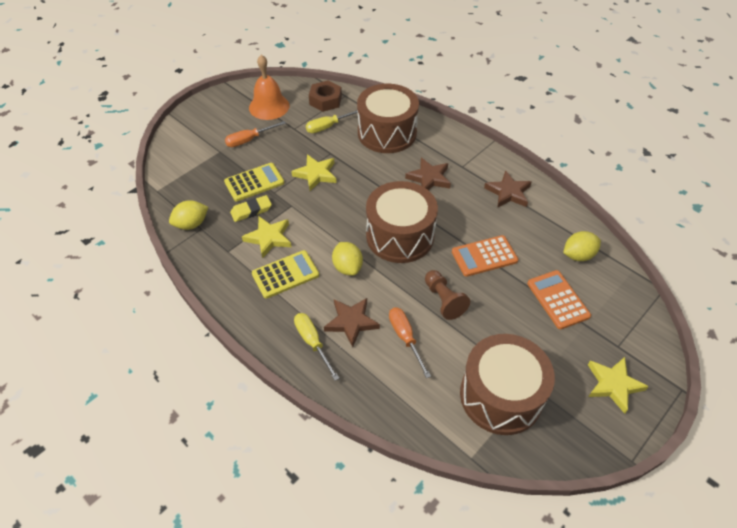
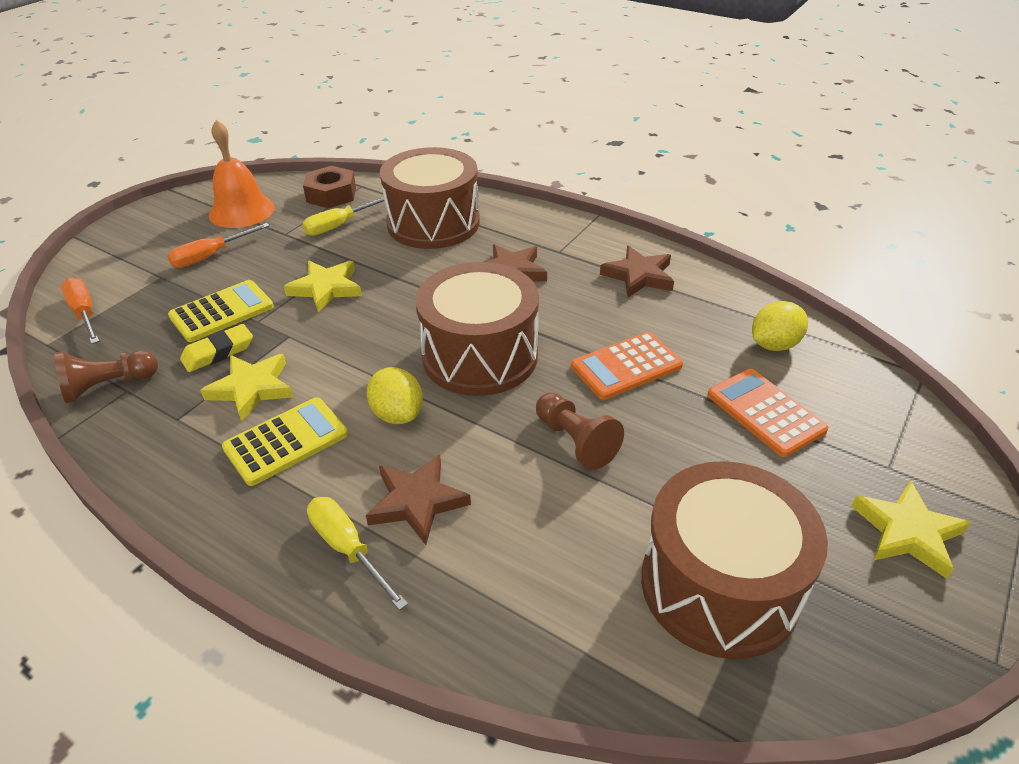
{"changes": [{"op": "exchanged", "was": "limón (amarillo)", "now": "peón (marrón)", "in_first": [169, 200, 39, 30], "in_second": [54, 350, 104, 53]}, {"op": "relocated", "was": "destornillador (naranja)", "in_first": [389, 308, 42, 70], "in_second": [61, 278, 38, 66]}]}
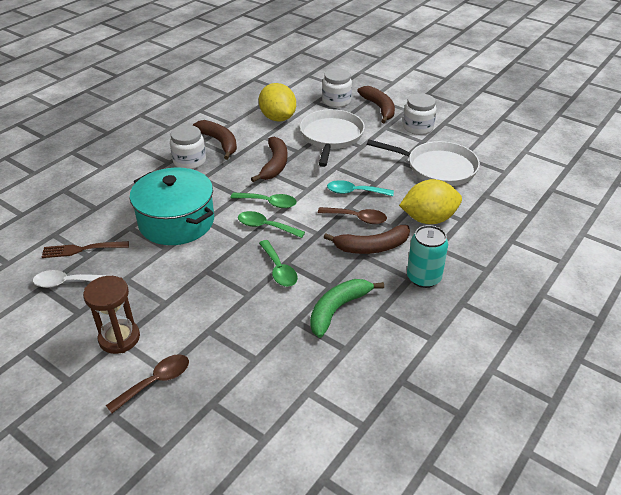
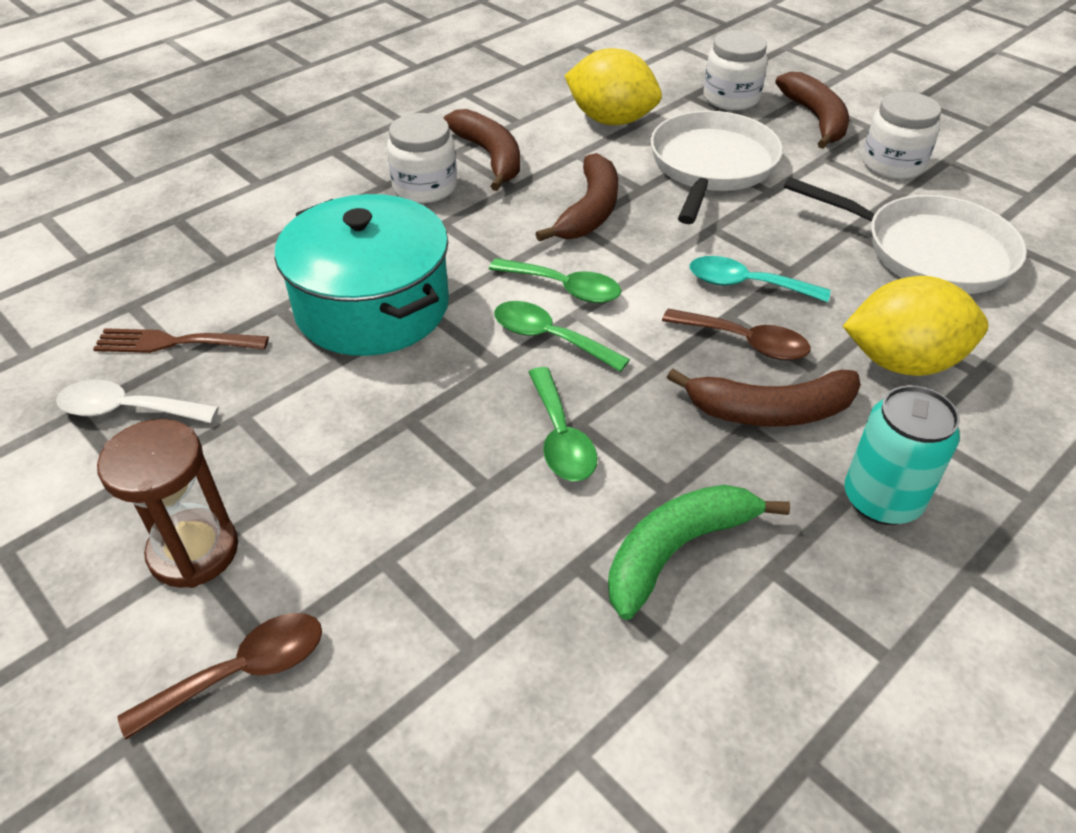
{"changes": [{"op": "spun", "was": "limón (amarillo)", "in_first": [259, 83, 37, 39], "in_second": [565, 48, 97, 77], "clockwise": -45}]}
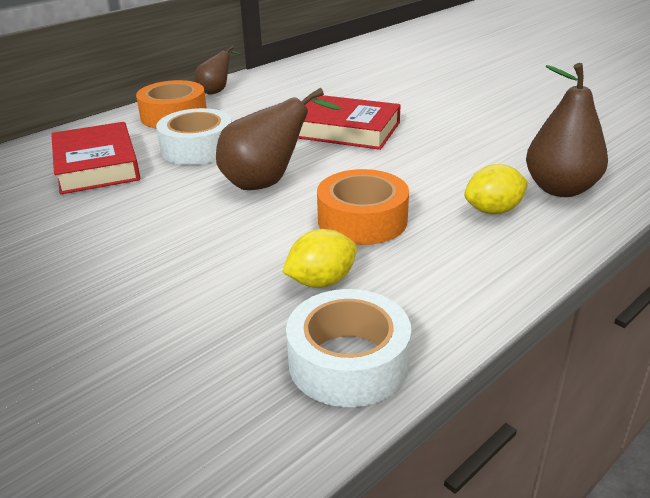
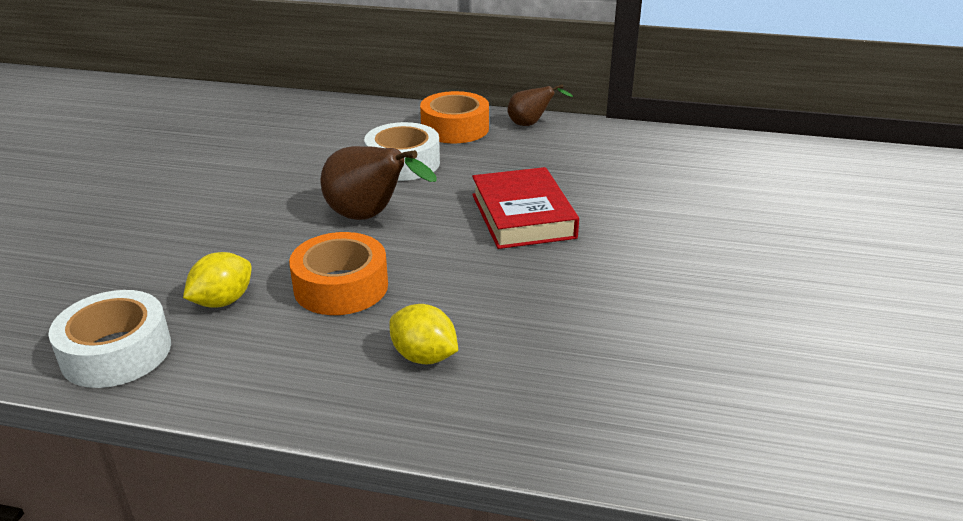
{"changes": [{"op": "missing", "was": "pera (marrón)", "in_first": [526, 63, 82, 134]}, {"op": "missing", "was": "libro (rojo)", "in_first": [51, 122, 89, 72]}, {"op": "spun", "was": "limón (amarillo)", "in_first": [282, 229, 75, 59], "in_second": [183, 252, 69, 56], "clockwise": -75}]}
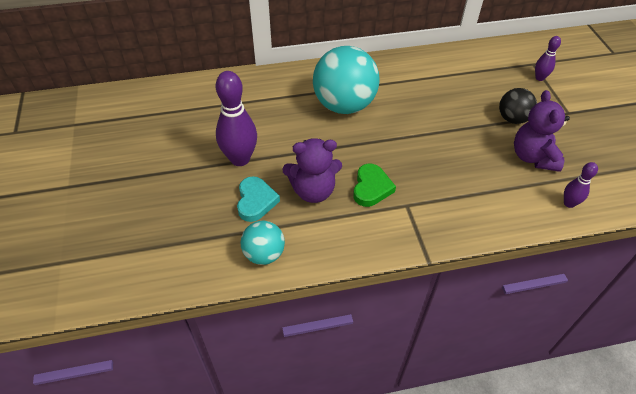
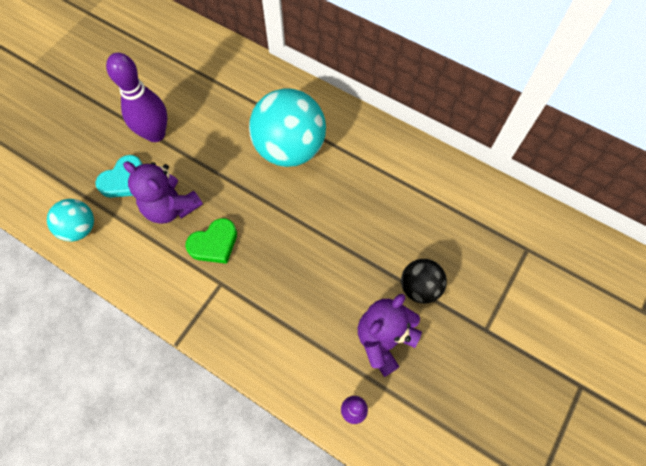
{"changes": [{"op": "missing", "was": "bolo (morado)", "in_first": [535, 36, 26, 45]}]}
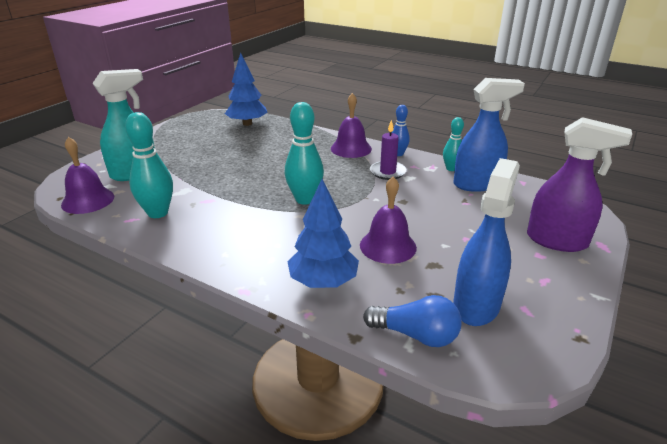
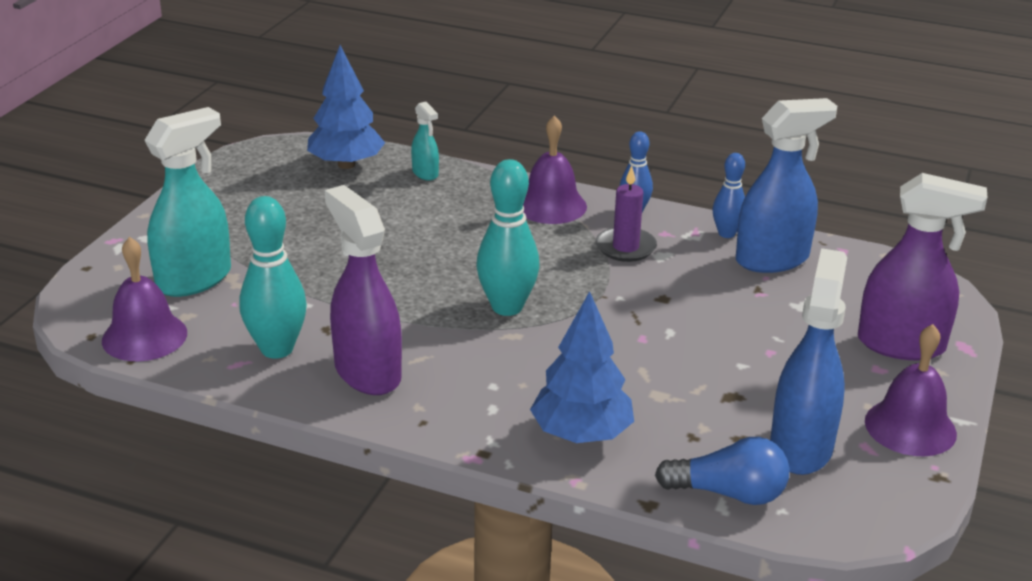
{"changes": [{"op": "colour", "was": "bolo (turquesa)", "now": "bolo (azul)", "in_first": [443, 117, 21, 54], "in_second": [712, 153, 33, 85]}, {"op": "relocated", "was": "campana (morado)", "in_first": [360, 177, 57, 87], "in_second": [865, 324, 92, 133]}, {"op": "appeared", "now": "pulverizador (turquesa)", "in_second": [411, 102, 28, 79]}, {"op": "appeared", "now": "pulverizador (morado)", "in_second": [325, 185, 77, 210]}]}
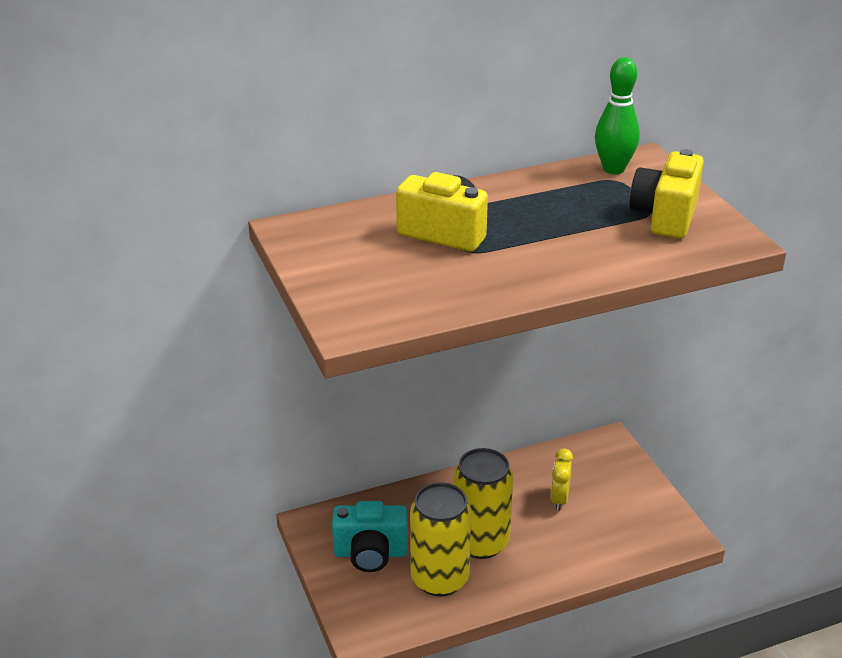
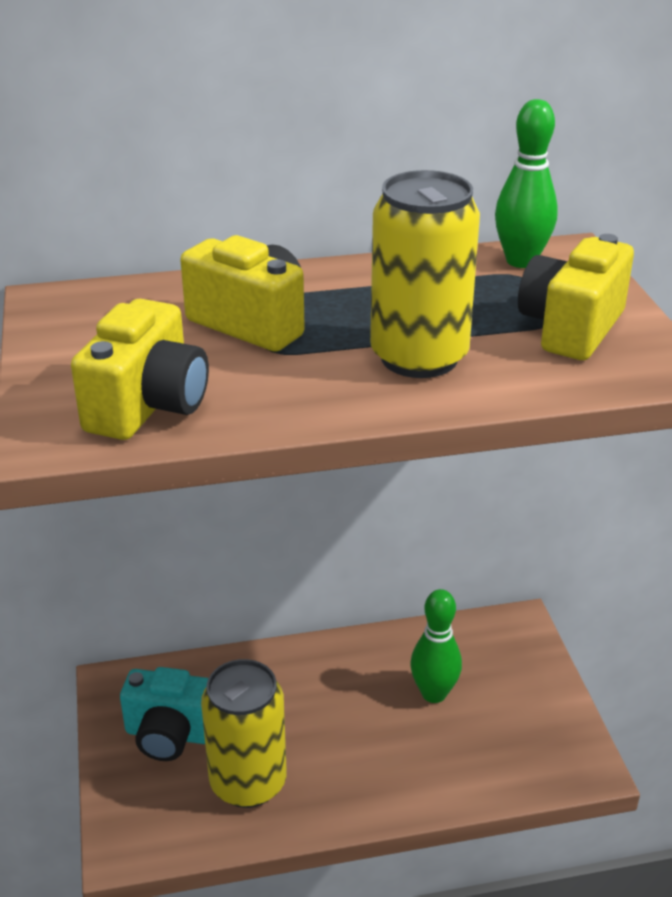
{"changes": [{"op": "relocated", "was": "lata (amarillo)", "in_first": [454, 448, 59, 111], "in_second": [370, 170, 110, 208]}, {"op": "exchanged", "was": "despertador (amarillo)", "now": "bolo (verde)", "in_first": [550, 449, 23, 62], "in_second": [410, 589, 52, 114]}, {"op": "appeared", "now": "cámara (amarillo)", "in_second": [71, 299, 138, 141]}]}
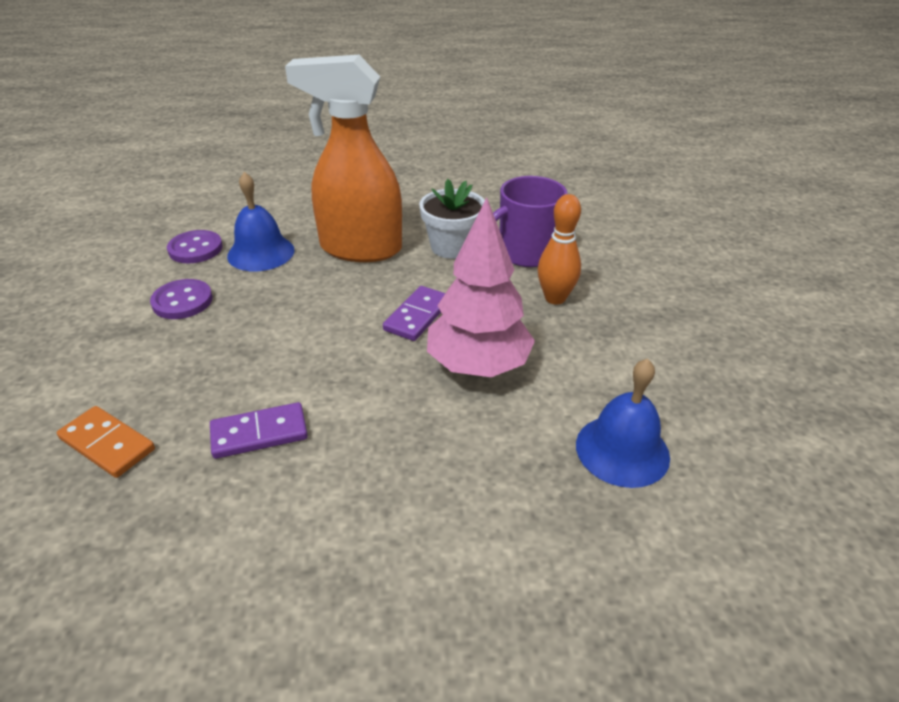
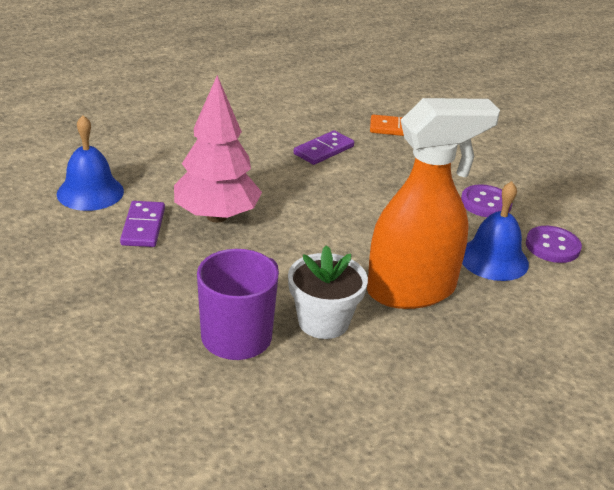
{"changes": [{"op": "missing", "was": "bolo (naranja)", "in_first": [538, 194, 43, 110]}, {"op": "relocated", "was": "ficha de dominó (morado)", "in_first": [383, 286, 62, 55], "in_second": [120, 201, 45, 46]}]}
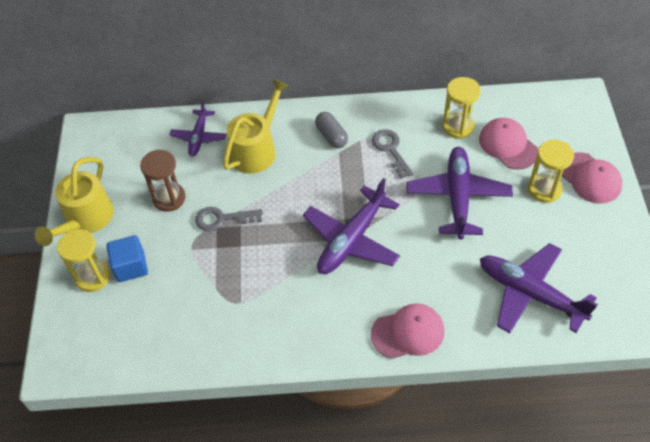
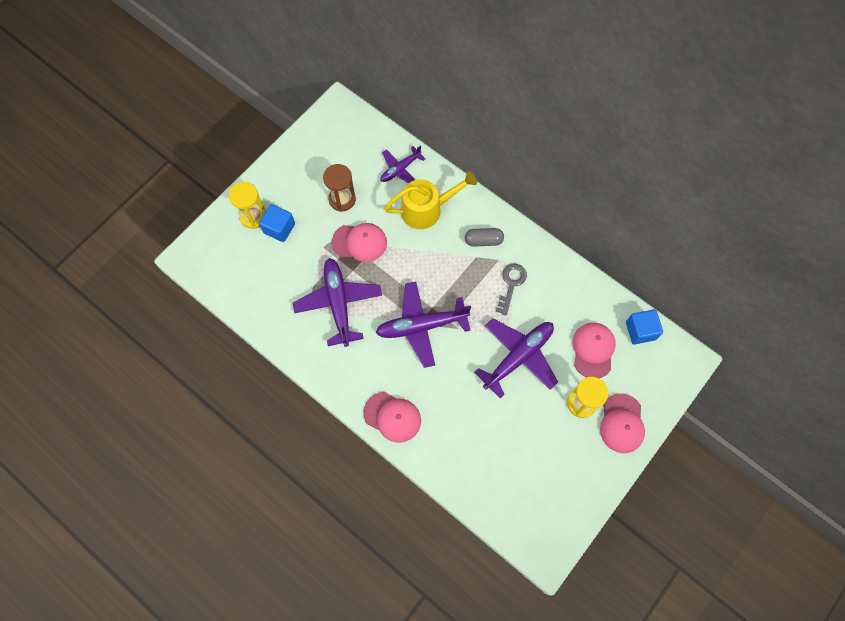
{"changes": [{"op": "missing", "was": "reloj de arena (amarillo)", "in_first": [442, 77, 39, 62]}, {"op": "spun", "was": "cápsula (gris)", "in_first": [315, 112, 33, 36], "in_second": [465, 228, 39, 19], "clockwise": 75}, {"op": "missing", "was": "regadera (amarillo)", "in_first": [35, 157, 79, 89]}, {"op": "exchanged", "was": "llave (gris)", "now": "gorra (rosa)", "in_first": [195, 207, 68, 25], "in_second": [332, 223, 55, 39]}, {"op": "relocated", "was": "avión (morado)", "in_first": [480, 243, 118, 90], "in_second": [293, 258, 89, 89]}, {"op": "appeared", "now": "cubo (azul)", "in_second": [626, 309, 37, 35]}]}
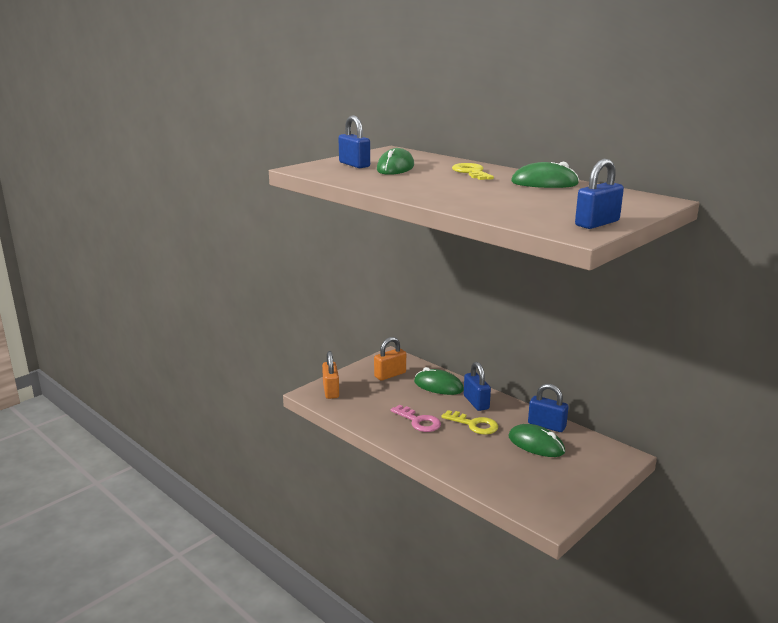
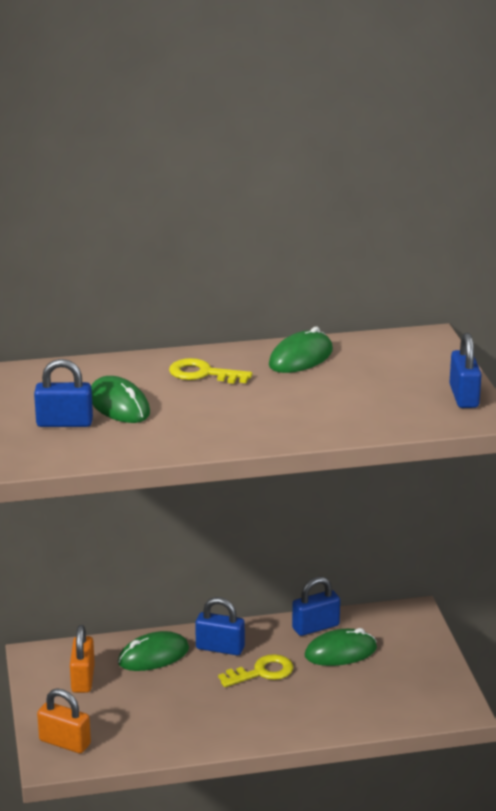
{"changes": [{"op": "missing", "was": "llave (rosa)", "in_first": [390, 405, 51, 27]}]}
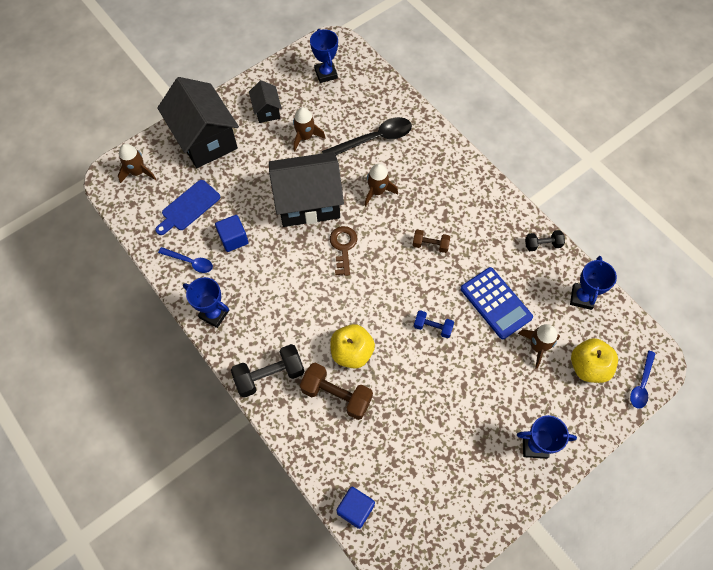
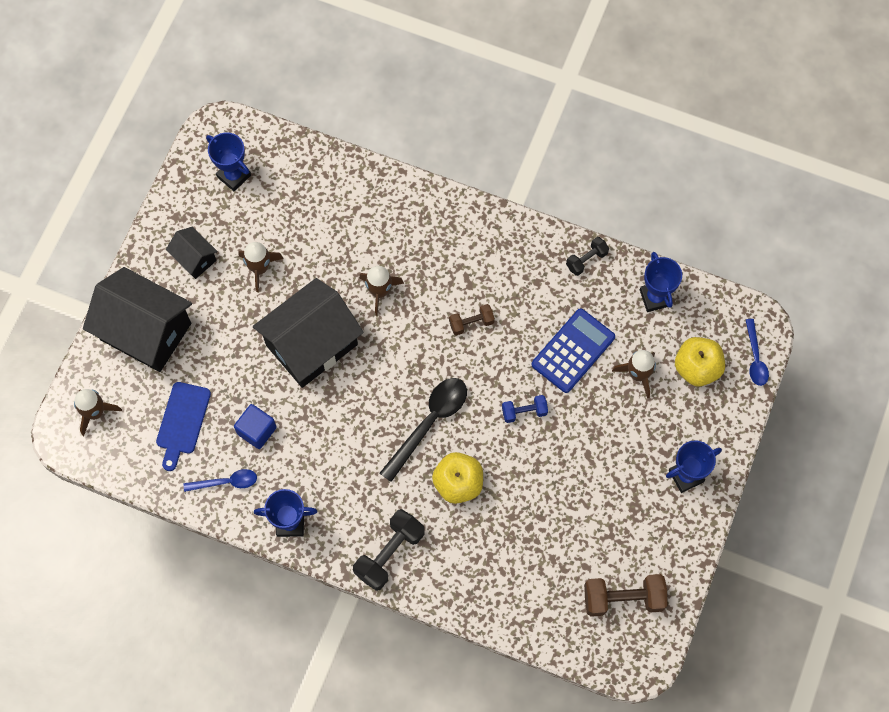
{"changes": [{"op": "relocated", "was": "cuchara (negro)", "in_first": [322, 117, 90, 38], "in_second": [380, 378, 87, 104]}, {"op": "missing", "was": "llave (marrón)", "in_first": [330, 226, 28, 50]}, {"op": "spun", "was": "calculadora (azul)", "in_first": [460, 267, 73, 72], "in_second": [532, 308, 83, 85], "clockwise": -75}, {"op": "relocated", "was": "mancuerna (marrón)", "in_first": [300, 363, 73, 57], "in_second": [584, 574, 84, 43]}, {"op": "missing", "was": "cubo (azul)", "in_first": [336, 487, 39, 42]}]}
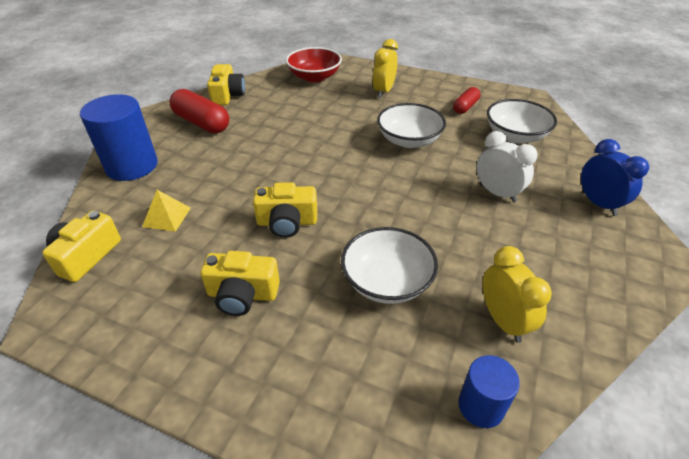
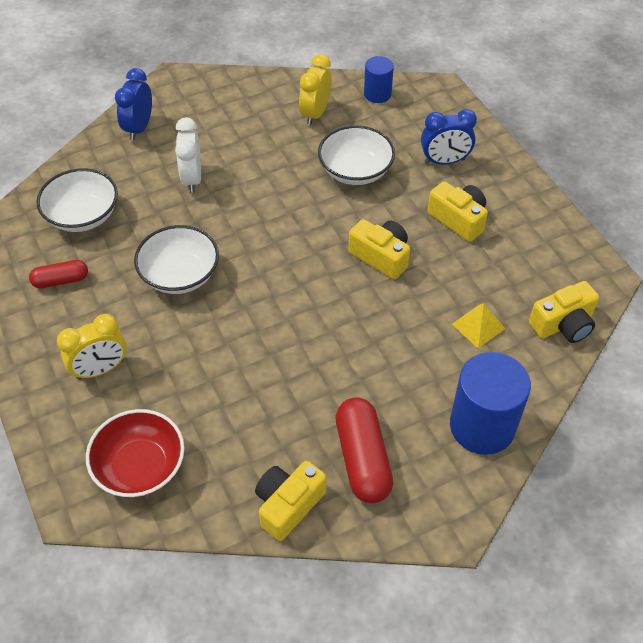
{"changes": [{"op": "appeared", "now": "despertador (azul)", "in_second": [421, 109, 56, 55]}]}
